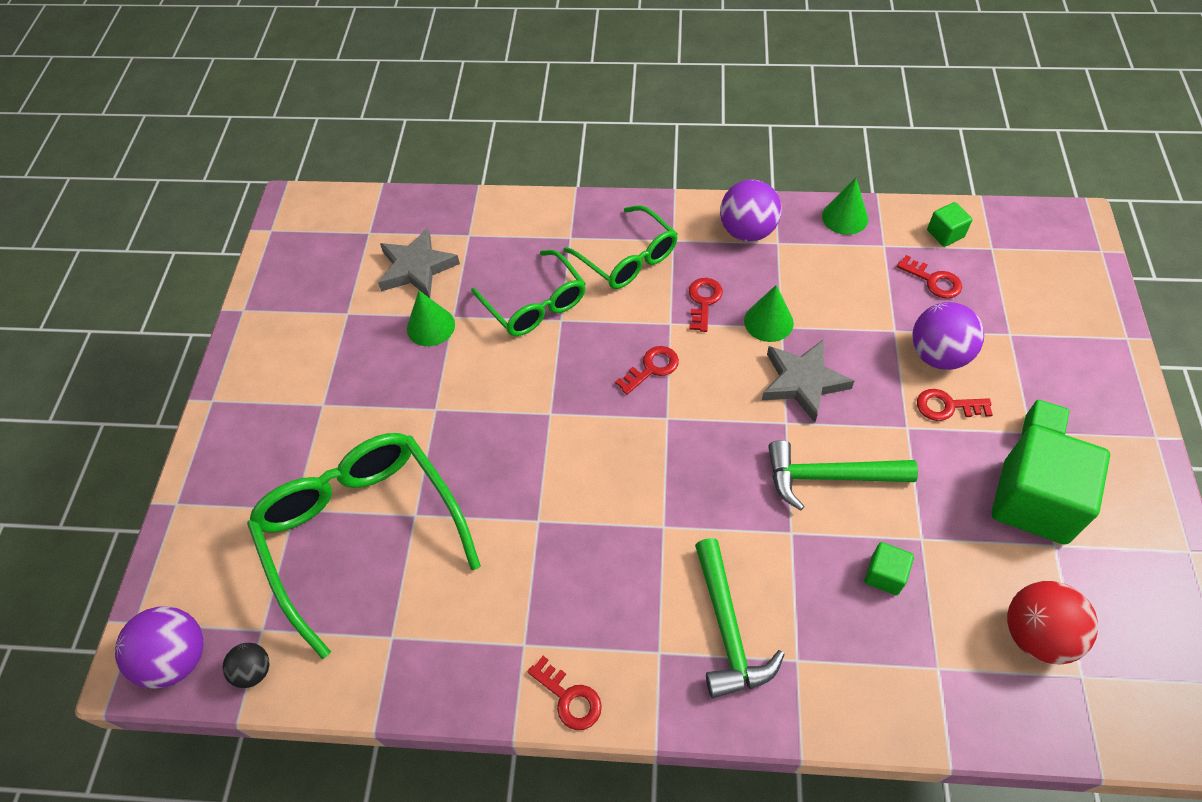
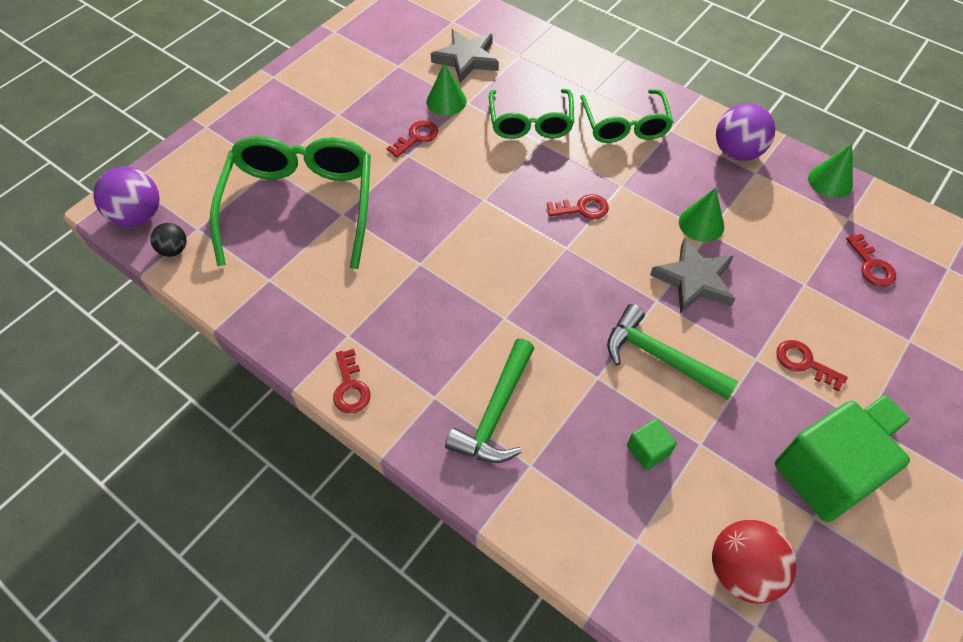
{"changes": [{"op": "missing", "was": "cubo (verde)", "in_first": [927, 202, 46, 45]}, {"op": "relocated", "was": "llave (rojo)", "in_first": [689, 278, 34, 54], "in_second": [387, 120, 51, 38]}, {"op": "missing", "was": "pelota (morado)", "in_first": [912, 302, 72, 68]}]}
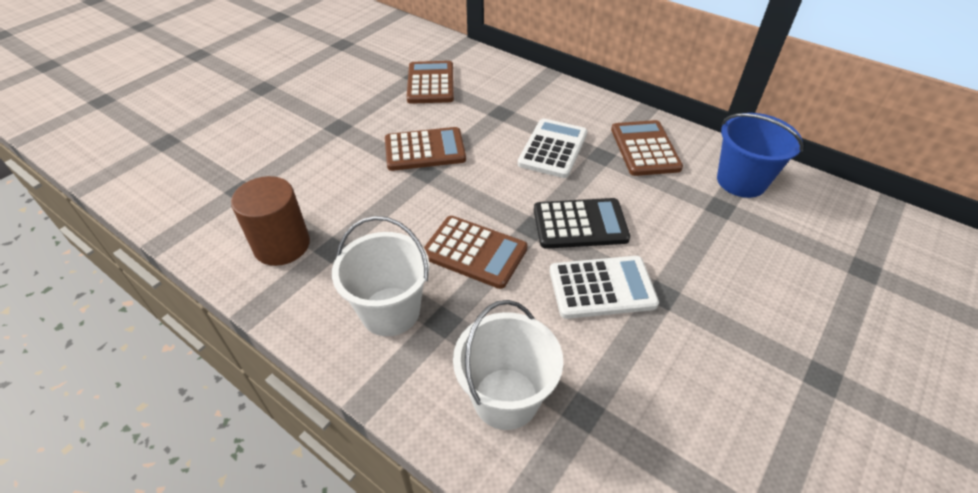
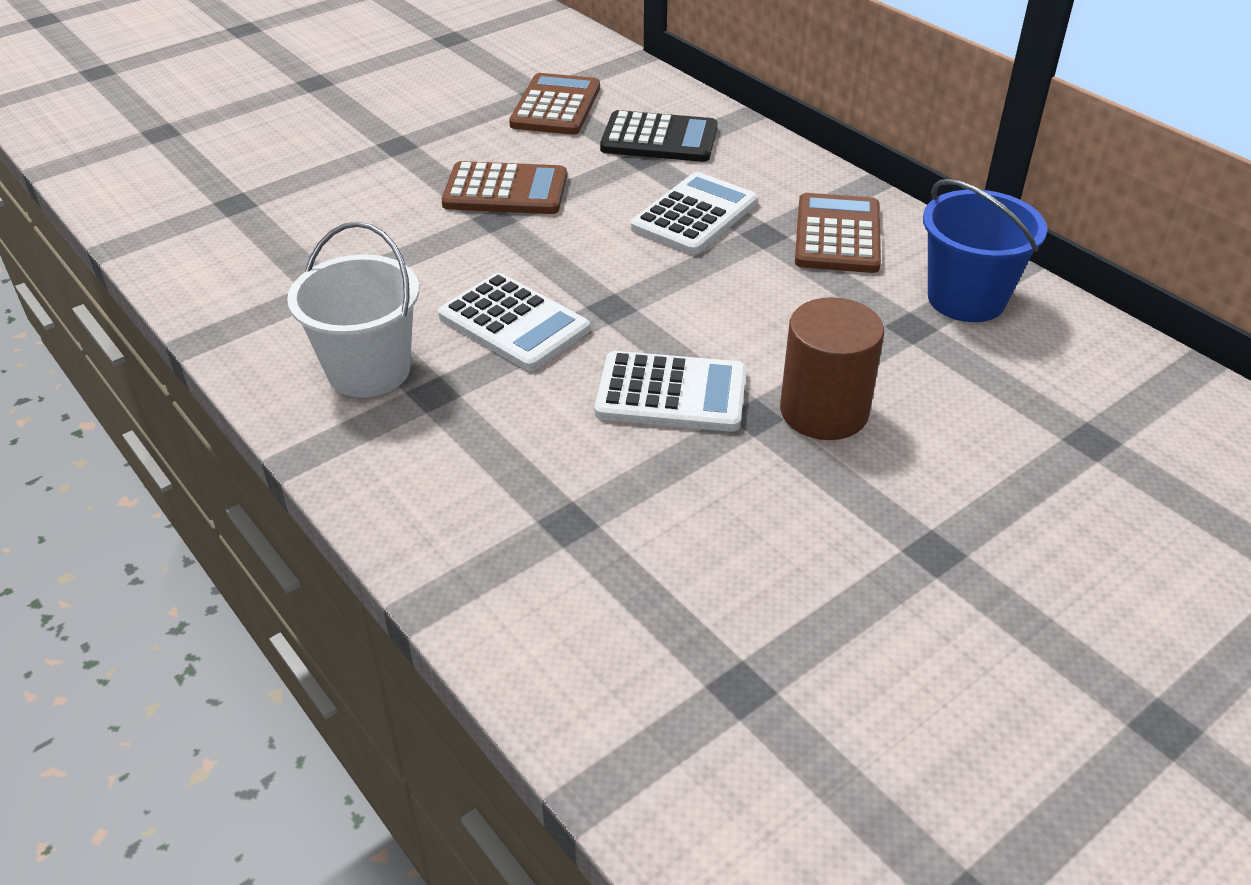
{"changes": [{"op": "relocated", "was": "cilindro (marrón)", "in_first": [231, 176, 79, 90], "in_second": [780, 297, 104, 143]}, {"op": "relocated", "was": "calculadora (negro)", "in_first": [534, 198, 96, 51], "in_second": [600, 110, 117, 52]}, {"op": "colour", "was": "calculadora (marrón)", "now": "calculadora (blanco)", "in_first": [424, 216, 104, 73], "in_second": [438, 273, 152, 98]}, {"op": "missing", "was": "balde (blanco)", "in_first": [453, 300, 110, 130]}]}
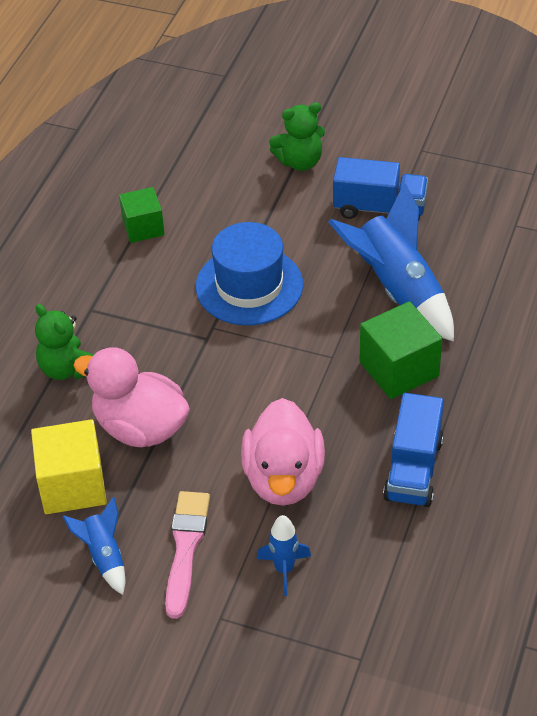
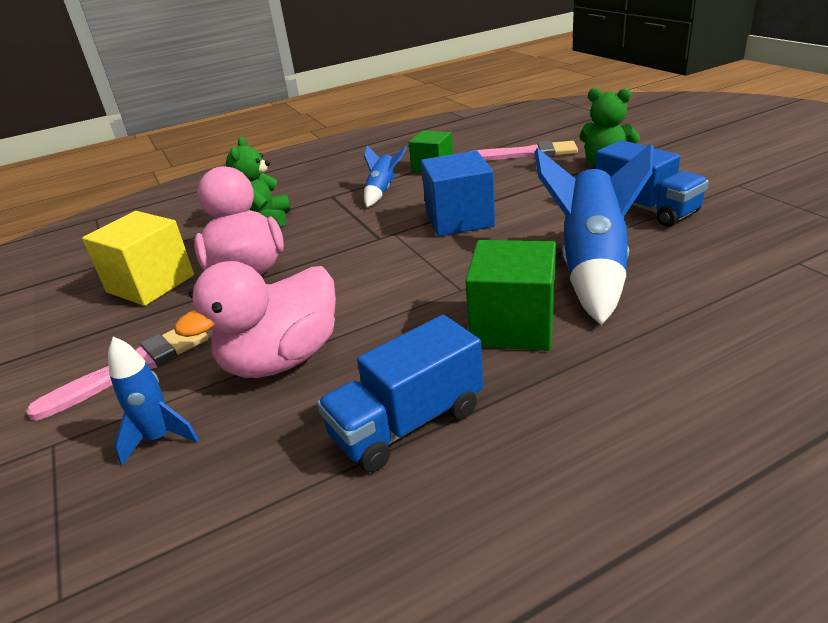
{"changes": [{"op": "exchanged", "was": "sombrero (azul)", "now": "cubo (azul)", "in_first": [196, 222, 107, 103], "in_second": [421, 151, 74, 85]}, {"op": "relocated", "was": "cohete (azul)", "in_first": [63, 497, 62, 98], "in_second": [364, 146, 43, 61]}, {"op": "appeared", "now": "pincel (rosa)", "in_second": [469, 141, 109, 20]}]}
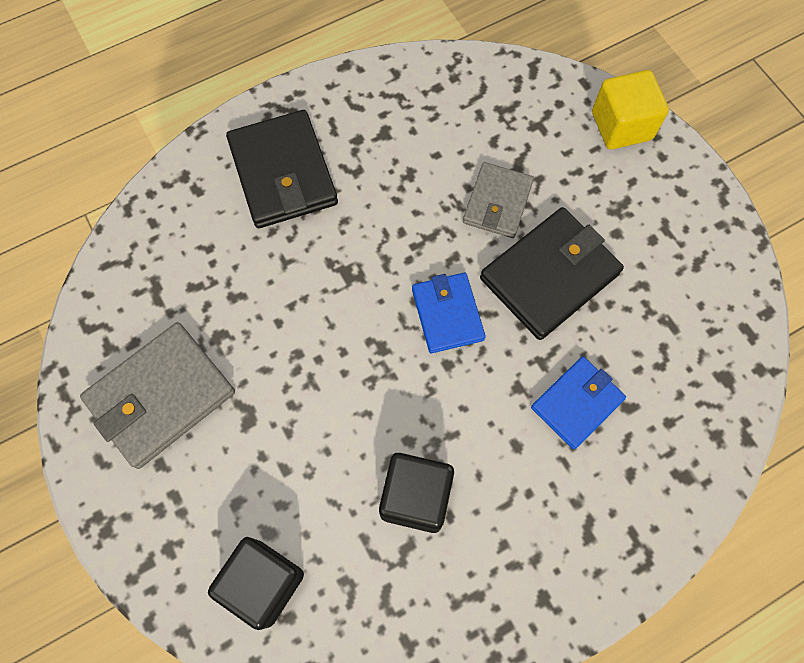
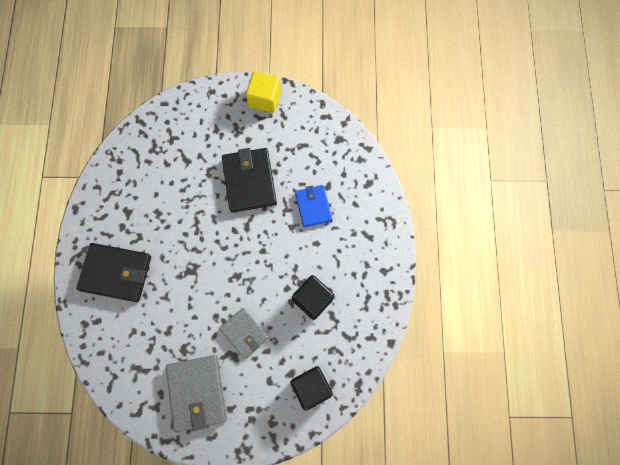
{"changes": [{"op": "relocated", "was": "cubo (amarillo)", "in_first": [592, 70, 77, 80], "in_second": [246, 71, 35, 42]}, {"op": "relocated", "was": "cartera (gris)", "in_first": [463, 162, 71, 76], "in_second": [219, 308, 50, 51]}, {"op": "missing", "was": "cartera (azul)", "in_first": [412, 273, 74, 80]}]}
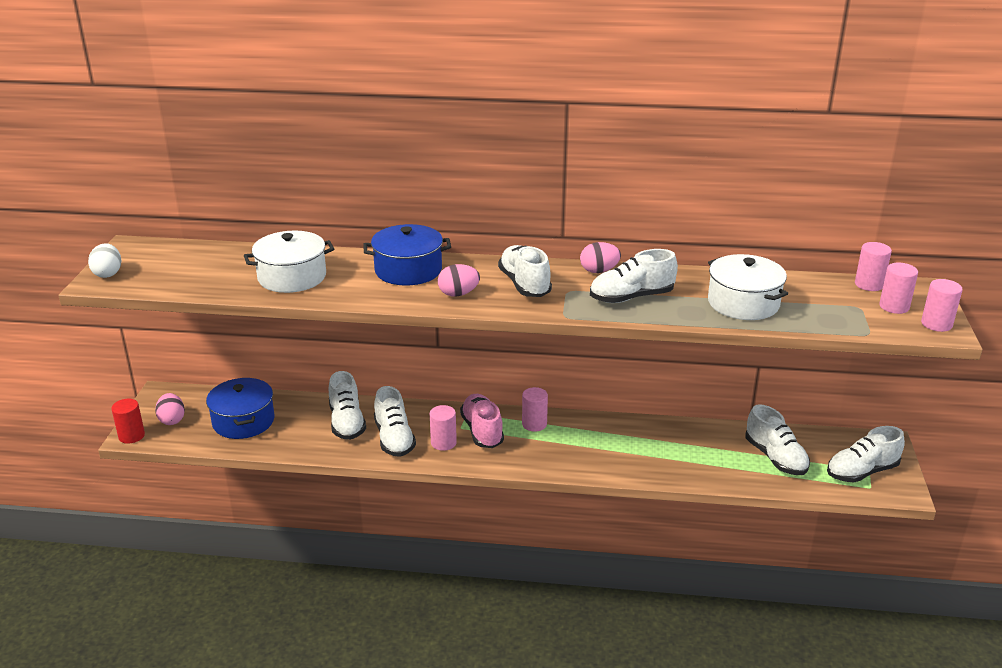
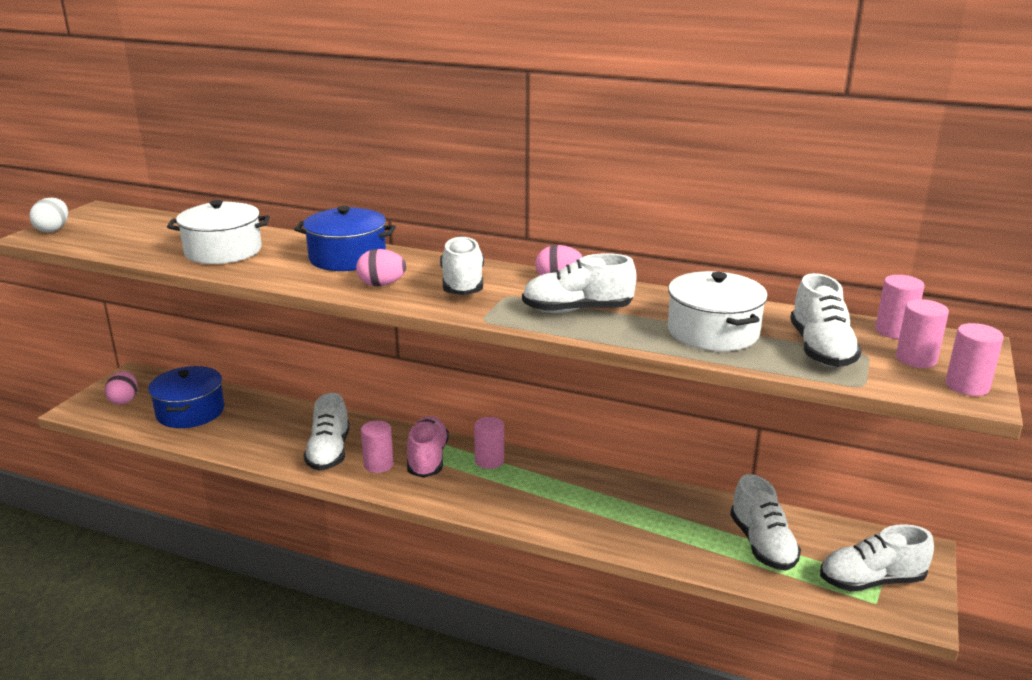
{"changes": [{"op": "relocated", "was": "zapato (blanco)", "in_first": [329, 371, 37, 69], "in_second": [790, 273, 72, 94]}, {"op": "missing", "was": "cilindro (rojo)", "in_first": [111, 399, 34, 45]}]}
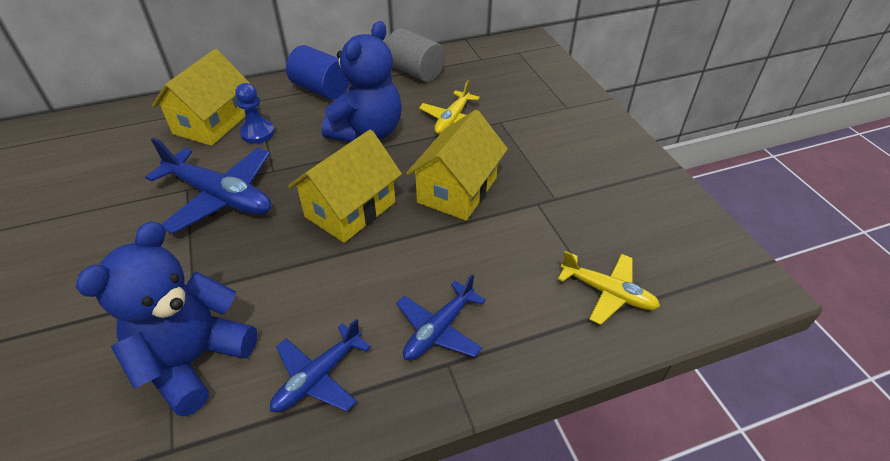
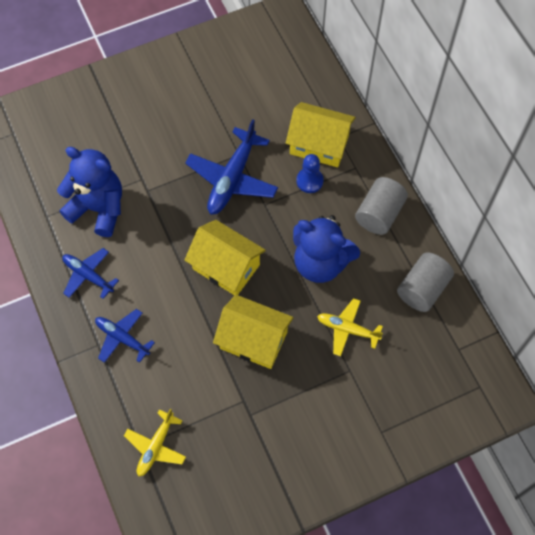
{"changes": [{"op": "colour", "was": "cilindro (azul)", "now": "cilindro (gris)", "in_first": [286, 45, 64, 55], "in_second": [355, 177, 53, 58]}]}
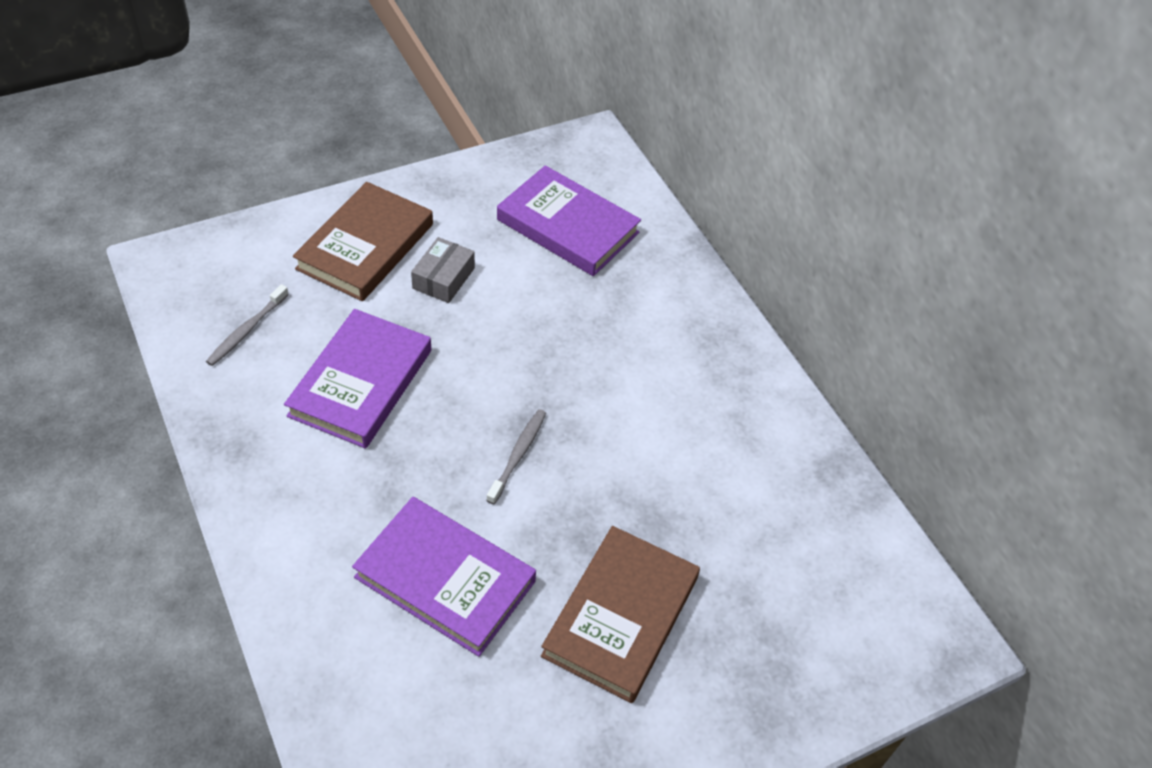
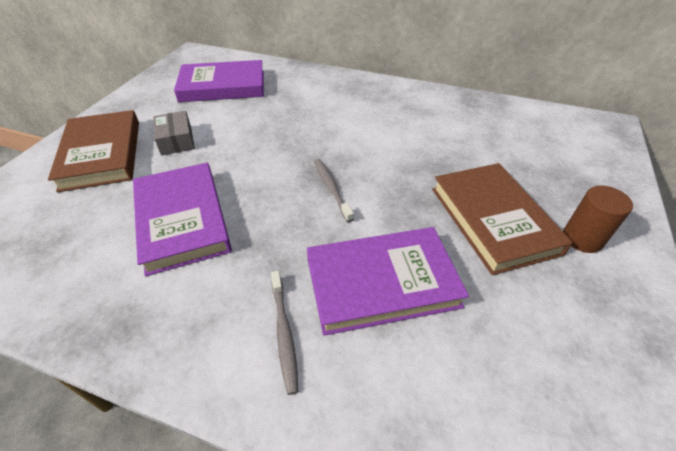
{"changes": [{"op": "relocated", "was": "cepillo de dientes (gris)", "in_first": [206, 284, 83, 82], "in_second": [271, 271, 27, 124]}, {"op": "appeared", "now": "cilindro (marrón)", "in_second": [563, 185, 70, 68]}]}
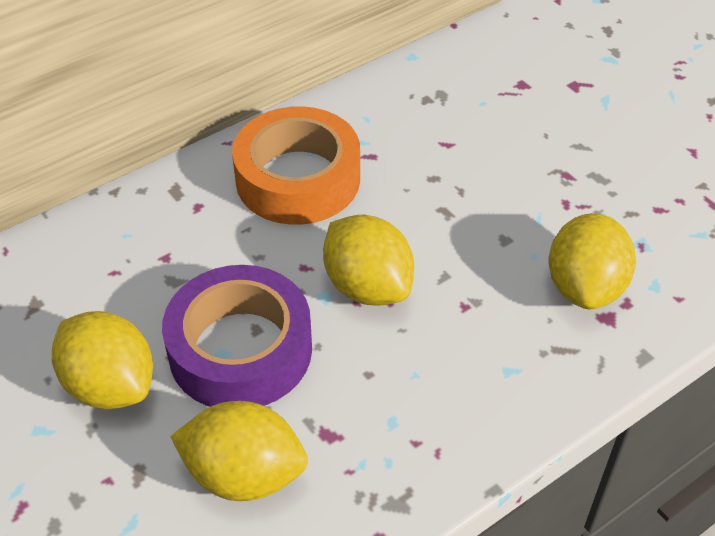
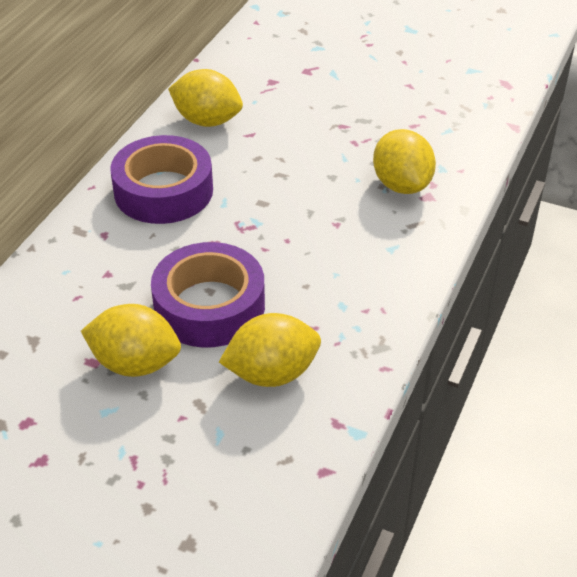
{"changes": [{"op": "colour", "was": "cinta adhesiva (naranja)", "now": "cinta adhesiva (morado)", "in_first": [232, 106, 128, 119], "in_second": [110, 135, 103, 89]}, {"op": "relocated", "was": "limón (amarillo)", "in_first": [323, 215, 91, 91], "in_second": [168, 69, 75, 58]}]}
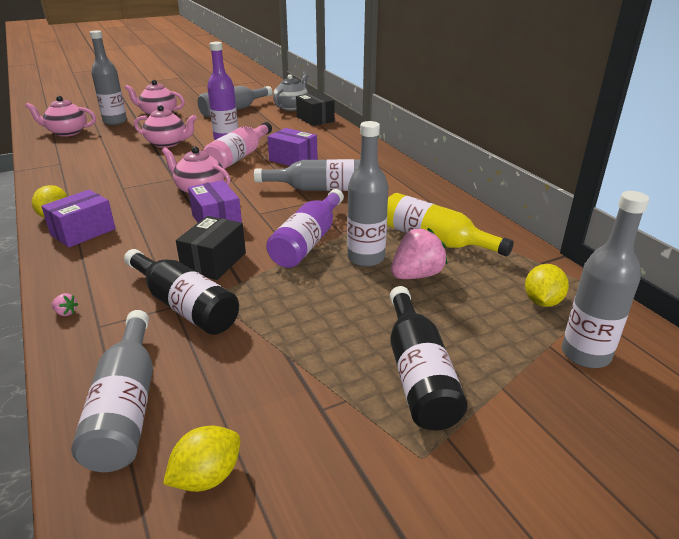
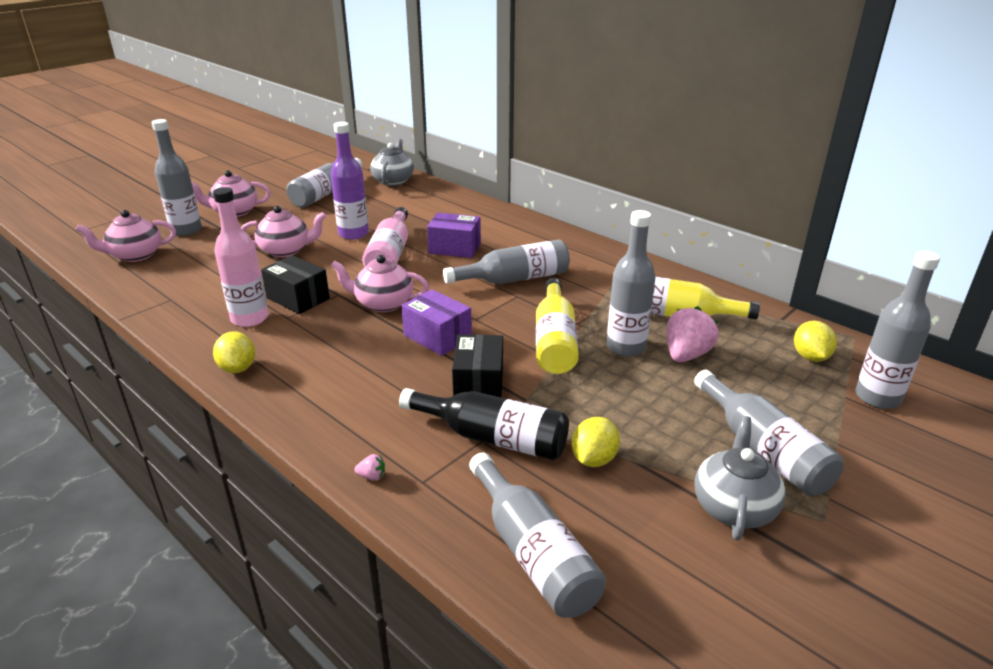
{"changes": [{"op": "relocated", "was": "caja (negro)", "in_first": [296, 92, 39, 34], "in_second": [261, 255, 69, 59]}, {"op": "colour", "was": "botella (morado)", "now": "botella (amarillo)", "in_first": [266, 189, 78, 79], "in_second": [536, 278, 43, 96]}, {"op": "missing", "was": "caja (morado)", "in_first": [41, 190, 75, 58]}, {"op": "colour", "was": "botella (negro)", "now": "botella (gris)", "in_first": [390, 286, 78, 144], "in_second": [694, 370, 149, 126]}, {"op": "relocated", "was": "limón (amarillo)", "in_first": [163, 426, 77, 66], "in_second": [572, 417, 48, 50]}, {"op": "appeared", "now": "botella (rosa)", "in_second": [213, 187, 55, 140]}, {"op": "appeared", "now": "tetera (gris)", "in_second": [694, 416, 92, 125]}]}
